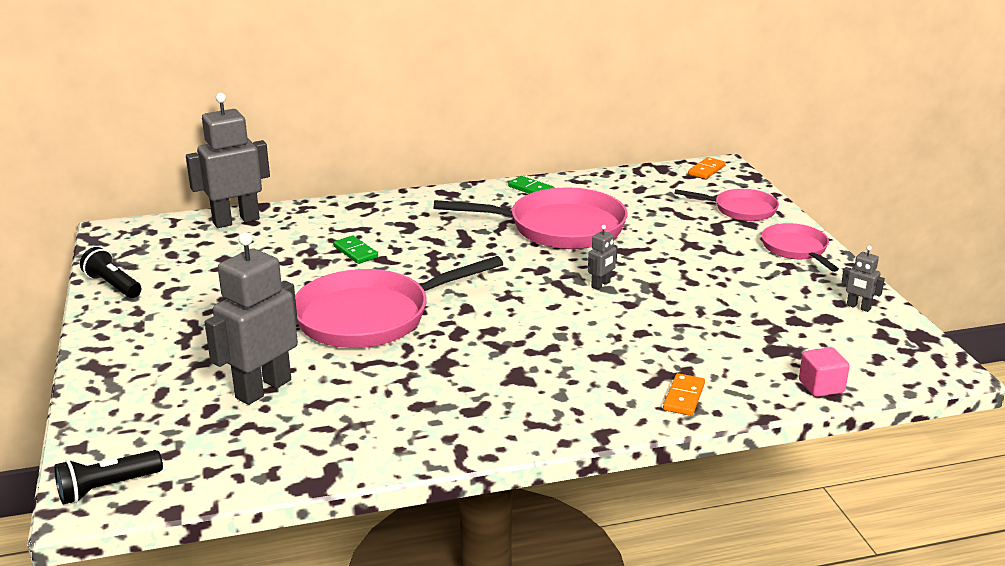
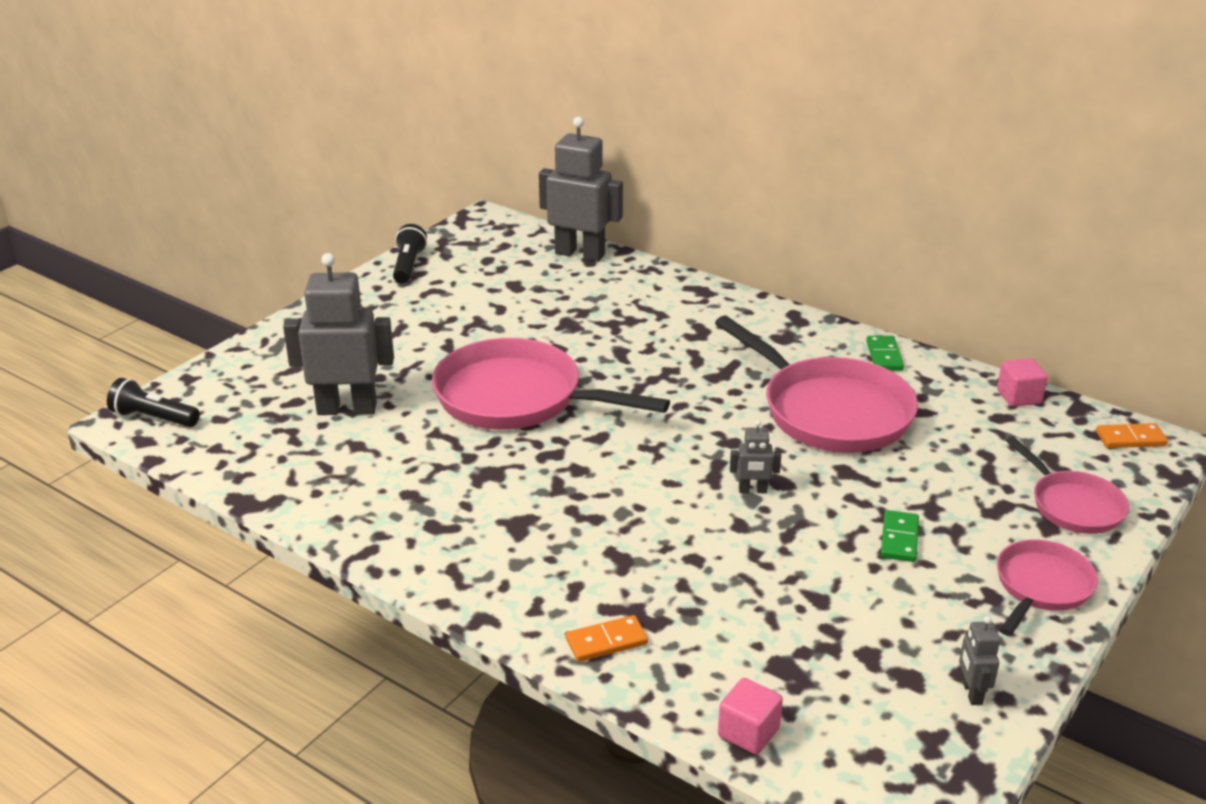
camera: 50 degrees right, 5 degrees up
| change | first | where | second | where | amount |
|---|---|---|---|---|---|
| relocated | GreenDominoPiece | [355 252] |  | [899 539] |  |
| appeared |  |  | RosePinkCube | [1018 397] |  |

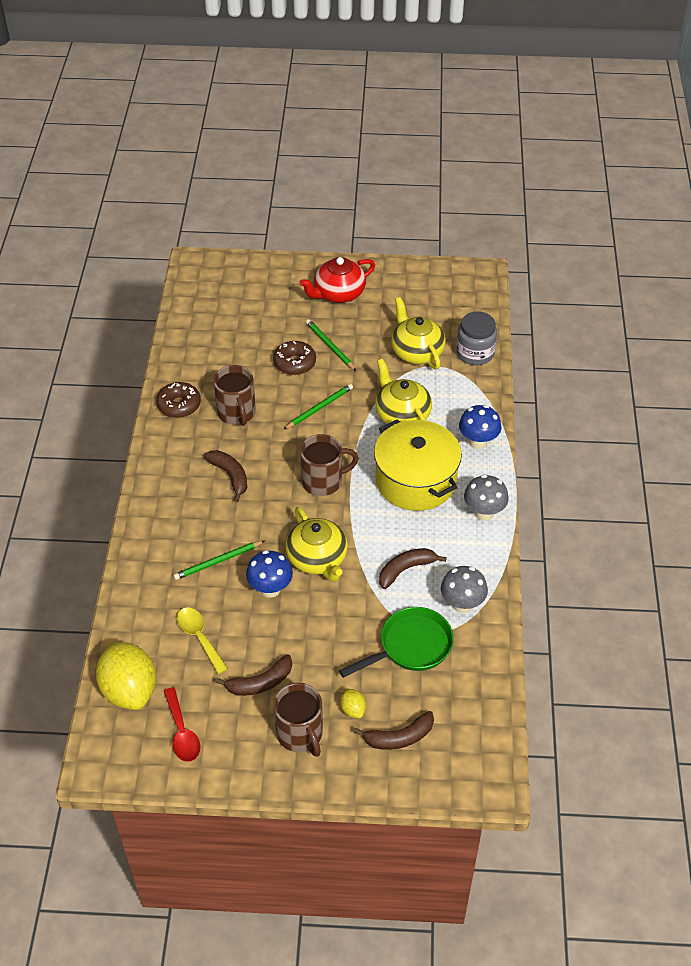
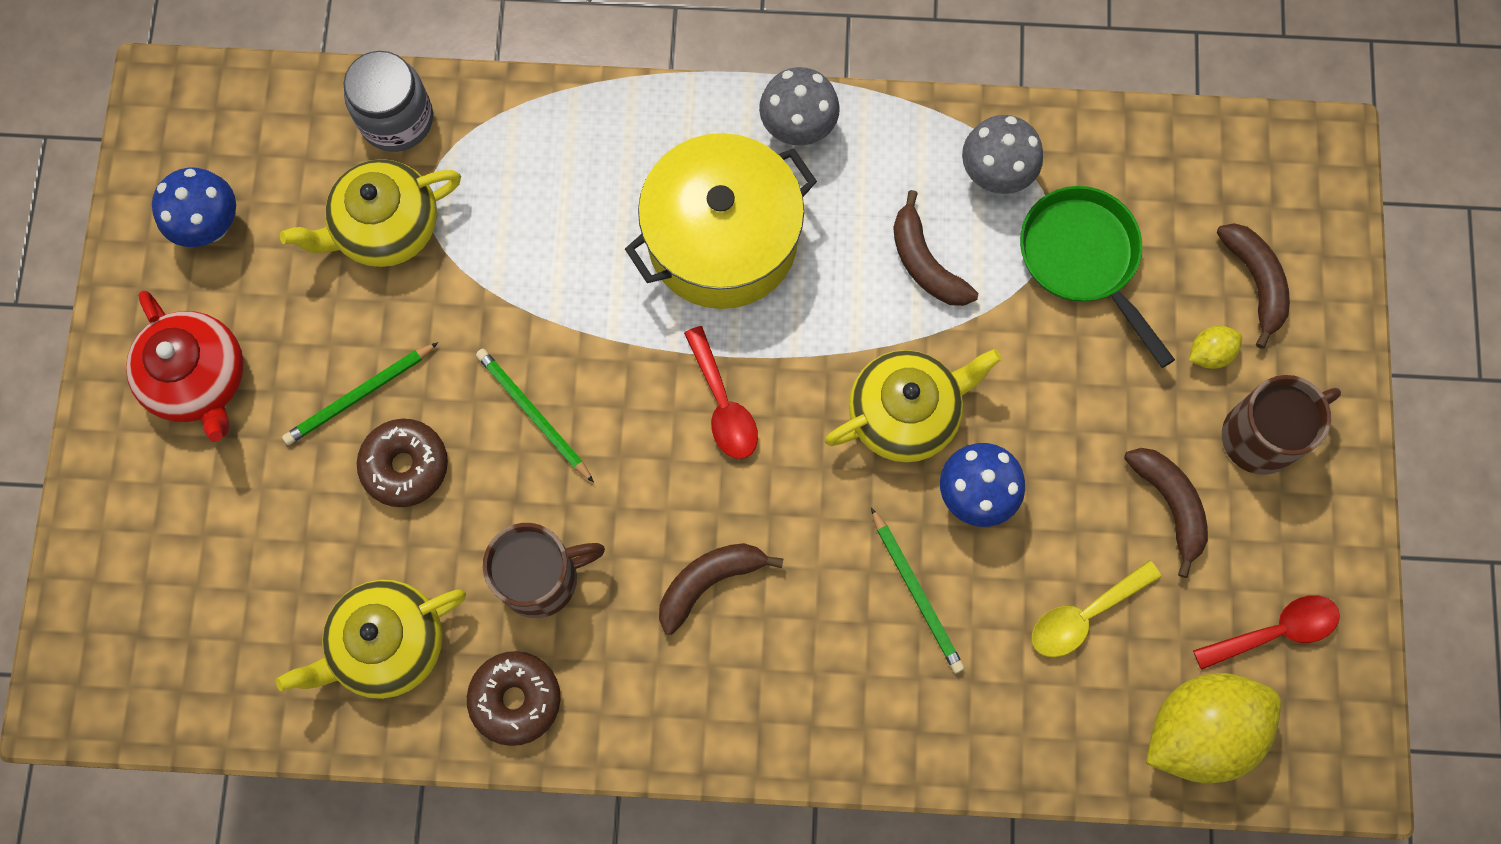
camera: 90 degrees left, 25 degrees up
| change | first | where | second | where | amount |
|---|---|---|---|---|---|
| relocated | BrightYellowTeapot | [402 414] |  | [387 644] |  |
| relocated | CobaltFungus | [478 442] |  | [211 226] |  |
| exchanged | BrownMug | [323 481] | CrimsonTeaspoon | [723 405] |  |

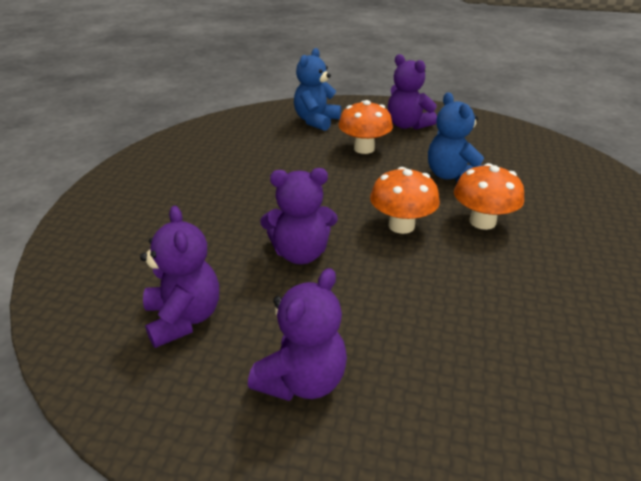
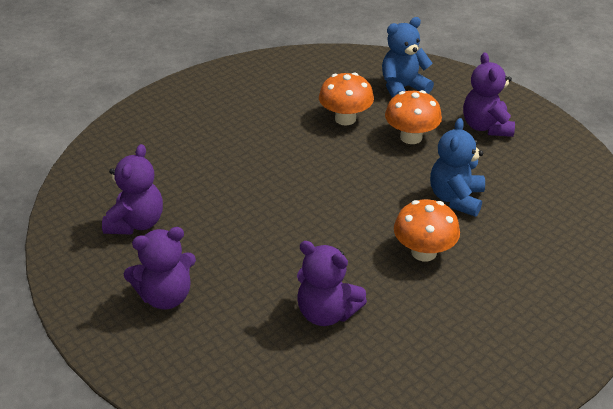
camera: 35 degrees right, 5 degrees up
| change | first | where | second | where | amount |
|---|---|---|---|---|---|
| relocated | OrangeColouredFungus | [401 226] |  | [345 119] |  |
| relocated | RoyalPurpleTeddy | [300 254] |  | [326 313] |  |

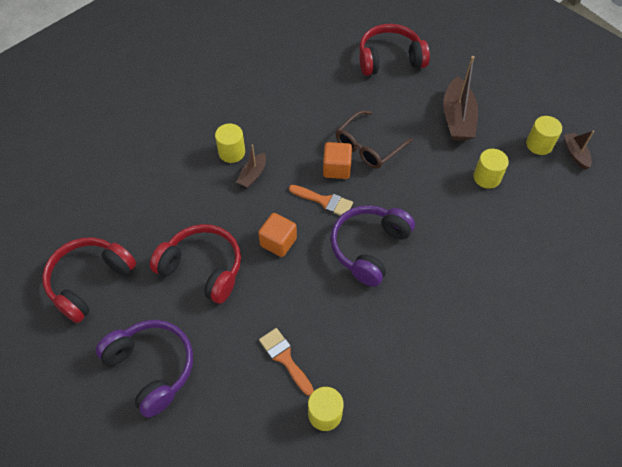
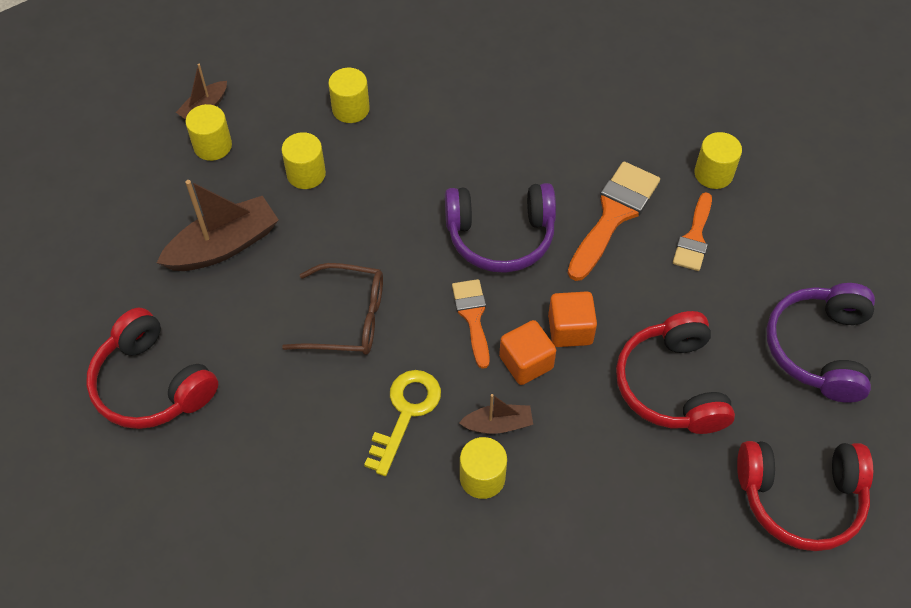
camera: 125 degrees left, 0 degrees up
| change | first | where | second | where | amount |
|---|---|---|---|---|---|
| relocated | OrangeColouredCube | [336 168] |  | [526 362] |  |
| appeared |  |  | BrightYellowSolidCylinder | [350 109] |  |
| appeared |  |  | OrangeColouredPaintBrush | [614 215] |  |
| appeared |  |  | BrightYellowKey | [405 413] |  |

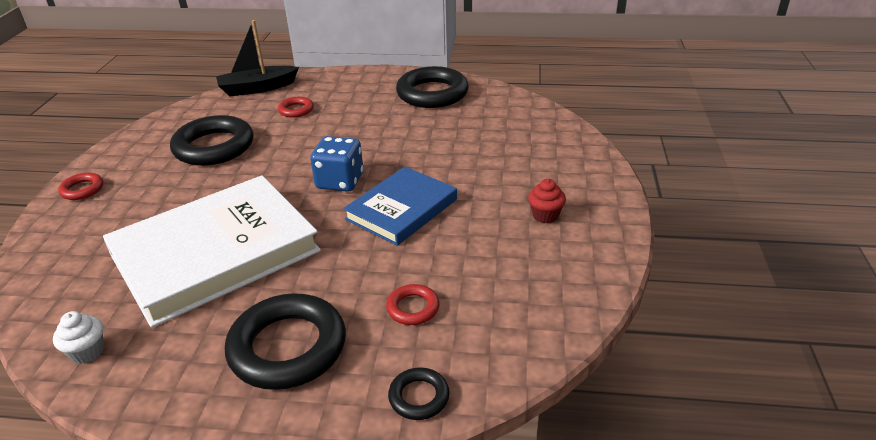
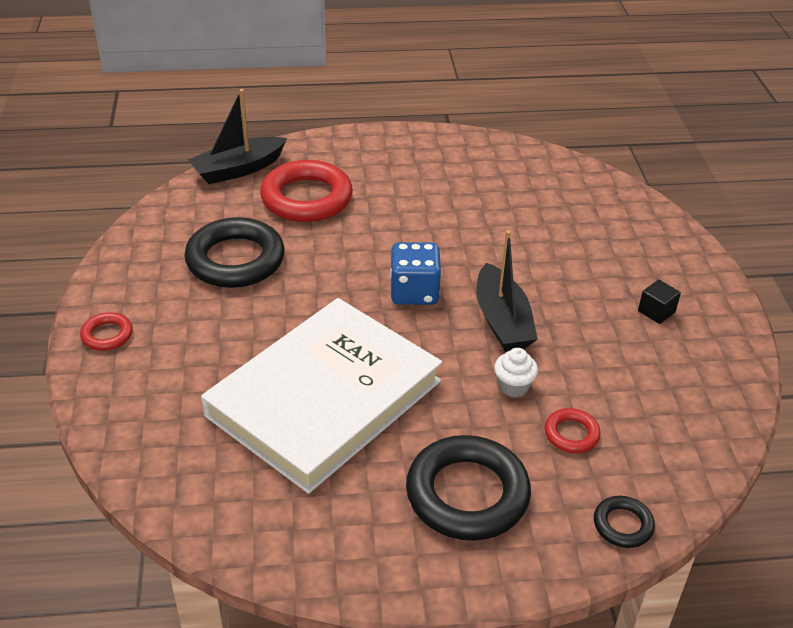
camera: 15 degrees left, 5 degrees up
| change | first | where | second | where | amount |
|---|---|---|---|---|---|
| missing | BlackTorus | [432 93] |  |  |  |
| size | CrimsonTorus | [296 110] |  | [306 198] | x2.10 |
| exchanged | CobaltBook | [402 209] | BlackBoat | [502 320] |  |
| exchanged | CrimsonCupcake | [545 215] | BlackCube | [656 311] |  |
| relocated | SnowWhiteCupcake | [87 352] |  | [513 386] |  |

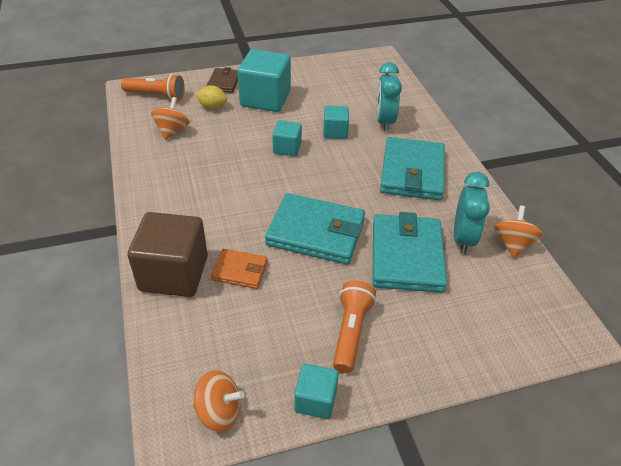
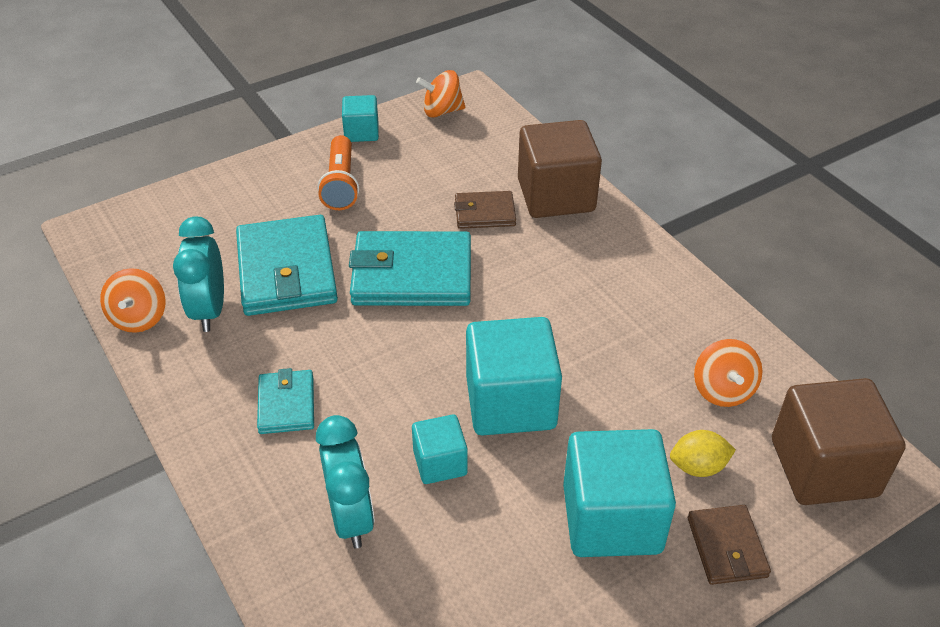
camera: 165 degrees right, 0 degrees up
| change | first | where | second | where | amount |
|---|---|---|---|---|---|
| exchanged | OrangeColouredPocketTorch | [156 95] | BrownCube | [823 468] |  |
| size | AquaCube | [287 148] |  | [510 403] | x1.87 |
| size | AquaBillfold | [412 172] |  | [286 405] | x0.53 |
| colour | OrangeColouredBillfold | [239 271] | BrownBillfold | [485 213] |  |

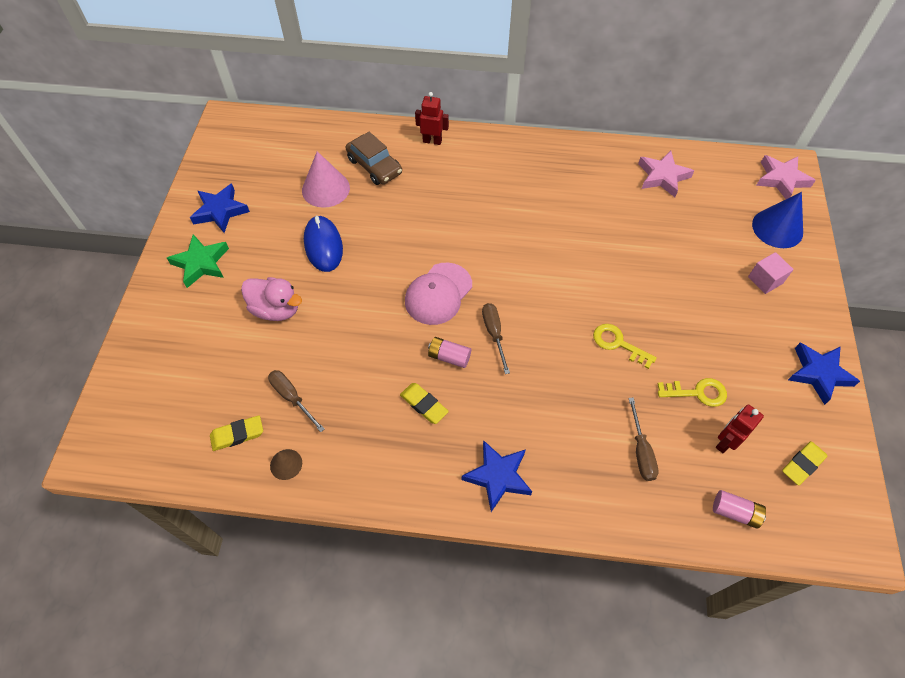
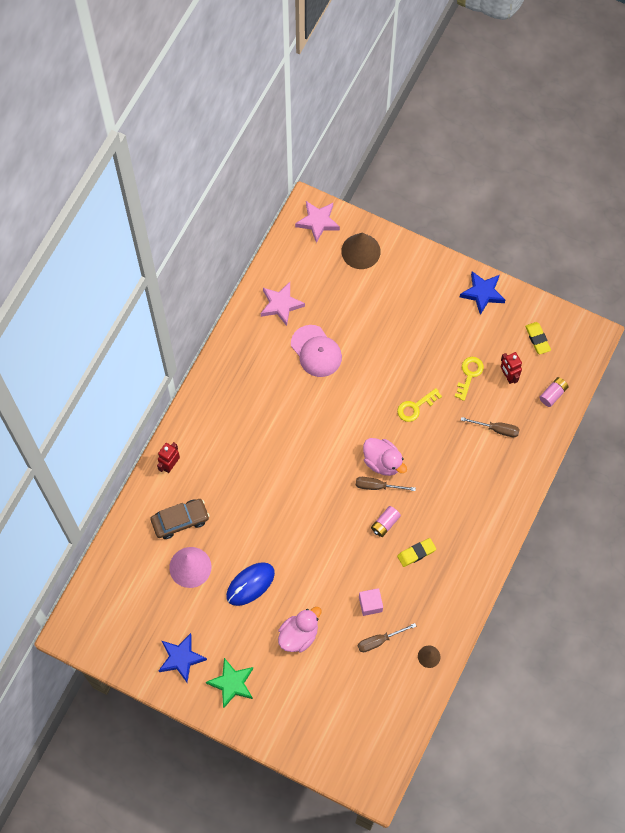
camera: 70 degrees left, 10 degrees up
| change | first | where | second | where | amount |
|---|---|---|---|---|---|
| colour | CobaltSolidCone | [777 228] | BrownSolidCone | [360 251] |  |
| spun | CobaltPcMouse | [323 245] |  | [250 584] | 45 degrees counterclockwise |
| relocated | RosePinkCube | [765 280] |  | [370 604] |  |
| relocated | RosePinkBaseballCap | [438 294] |  | [316 351] |  |
| missing | BrightYellowGumEraser | [237 435] |  |  |  |
| missing | CobaltStarShape | [498 476] |  |  |  |
| appeared |  |  | RosePinkToyDuck | [383 462] |  |

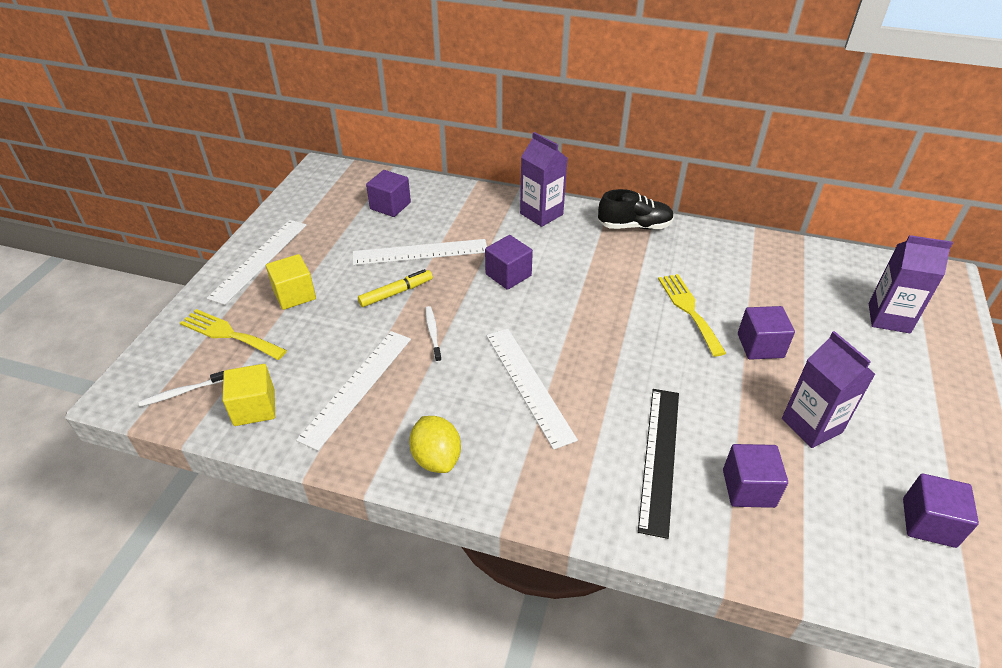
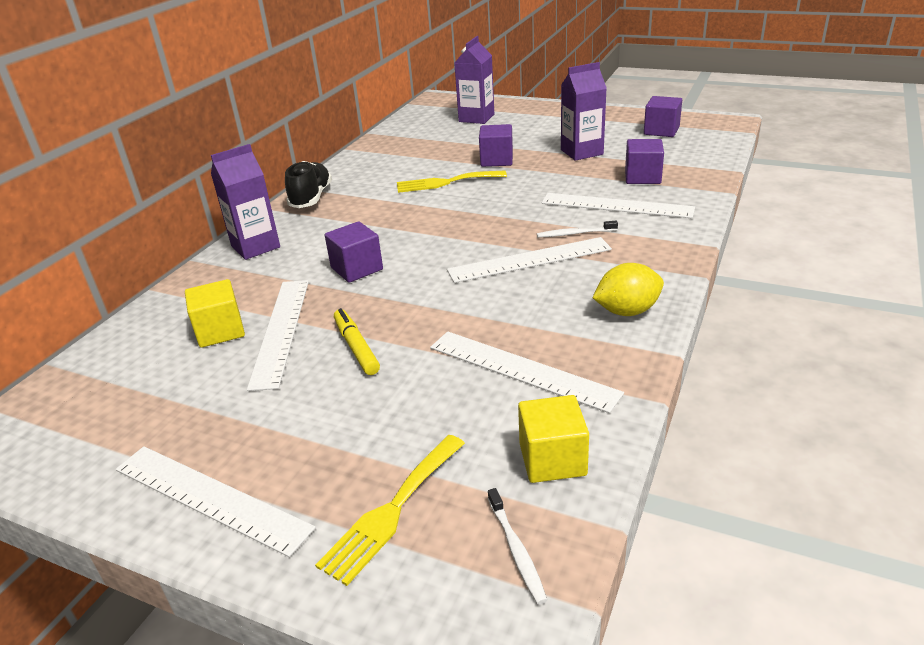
camera: 80 degrees left, 10 degrees down
| change | first | where | second | where | amount |
|---|---|---|---|---|---|
| missing | RoyalPurpleCube | [390 206] |  |  |  |
| relocated | BrightYellowCube | [294 295] |  | [220 331] |  |
| relocated | SnowWhiteDentalBrush | [433 333] |  | [574 234] |  |
| colour | BlackMeasuringStick | [659 457] | SnowWhiteMeasuringStick | [616 205] |  |

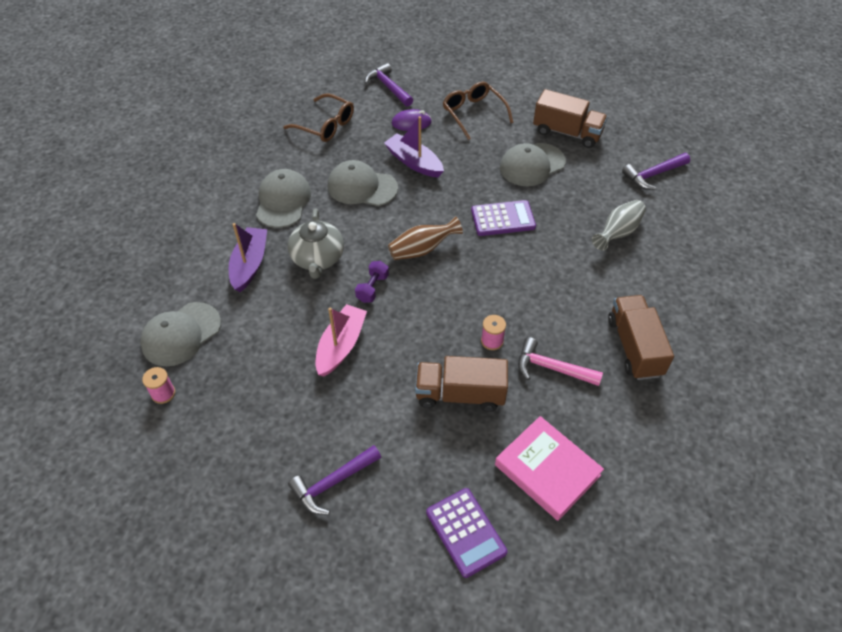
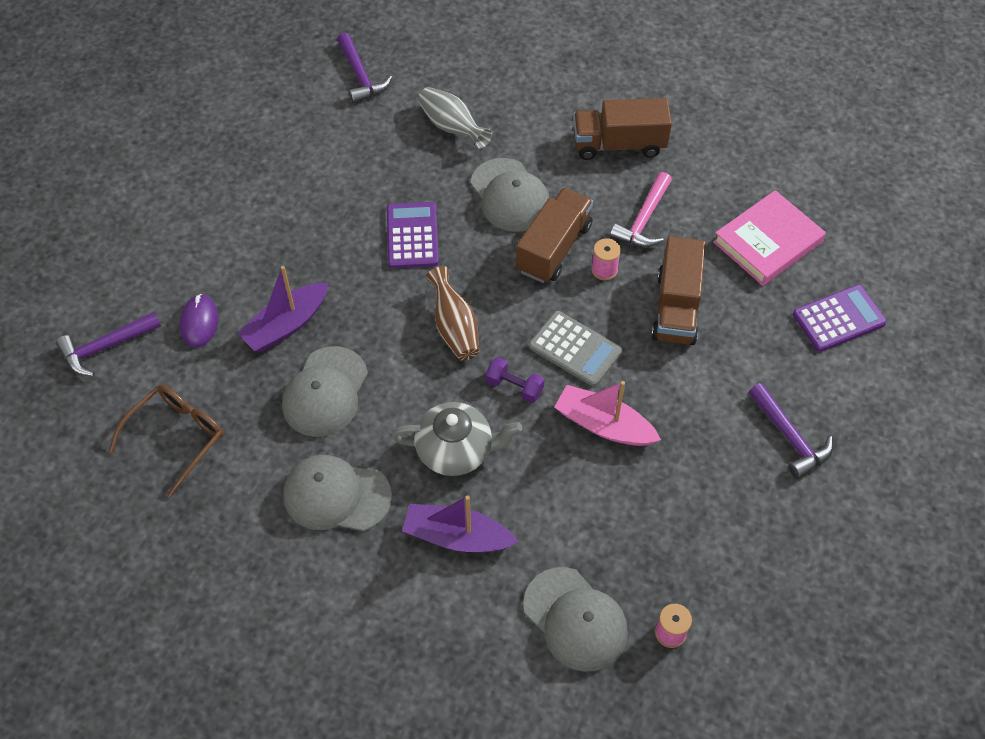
camera: 85 degrees left, 5 degrees up
| change | first | where | second | where | amount |
|---|---|---|---|---|---|
| missing | BrownGlasses | [473 113] |  |  |  |
| relocated | BrownLorry | [567 132] |  | [554 248] |  |
| relocated | GreyBaseballCap | [532 165] |  | [510 195] |  |
| appeared |  |  | GreyPocketCalculator | [575 349] |  |

